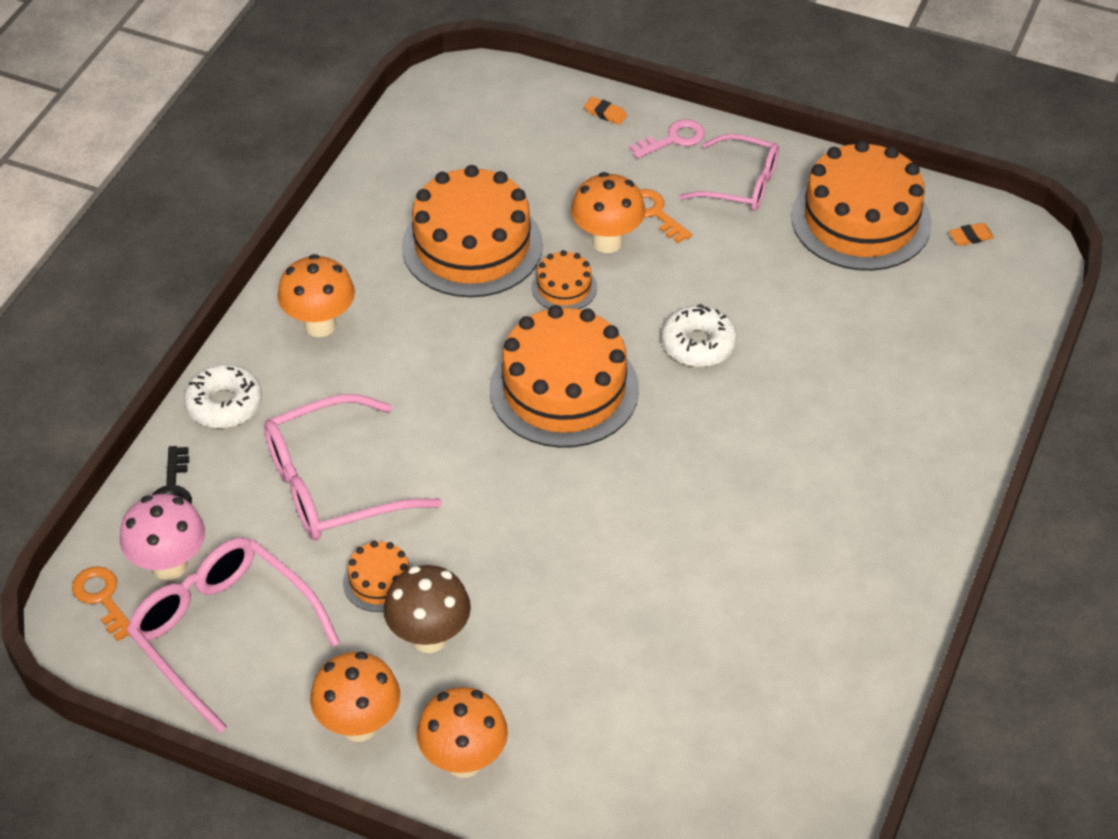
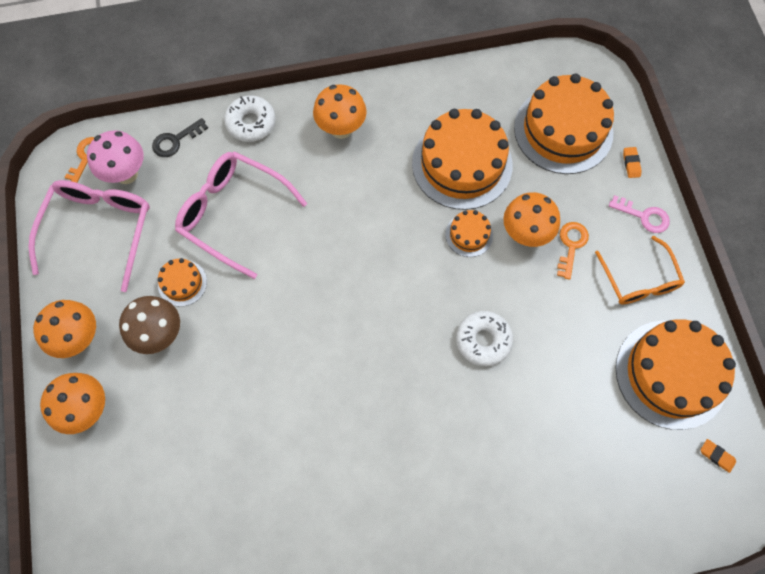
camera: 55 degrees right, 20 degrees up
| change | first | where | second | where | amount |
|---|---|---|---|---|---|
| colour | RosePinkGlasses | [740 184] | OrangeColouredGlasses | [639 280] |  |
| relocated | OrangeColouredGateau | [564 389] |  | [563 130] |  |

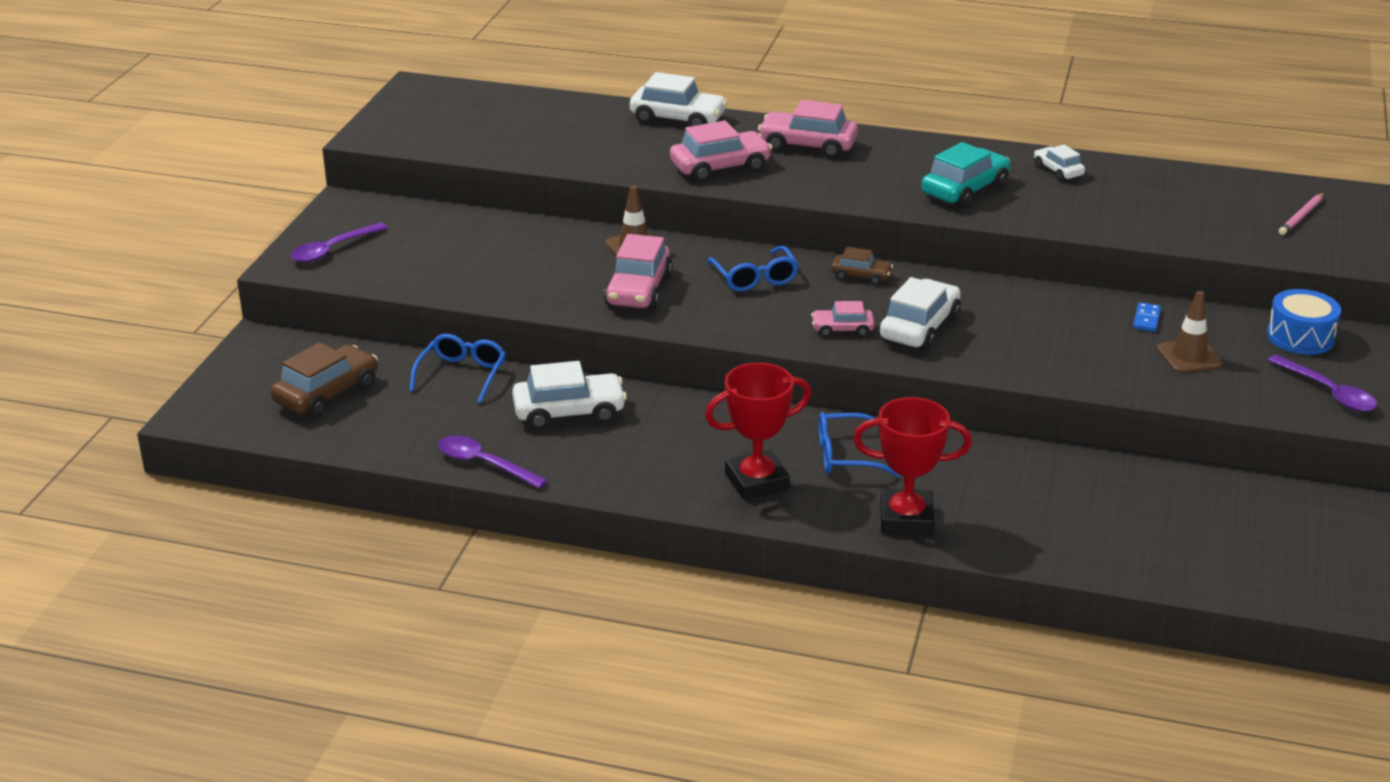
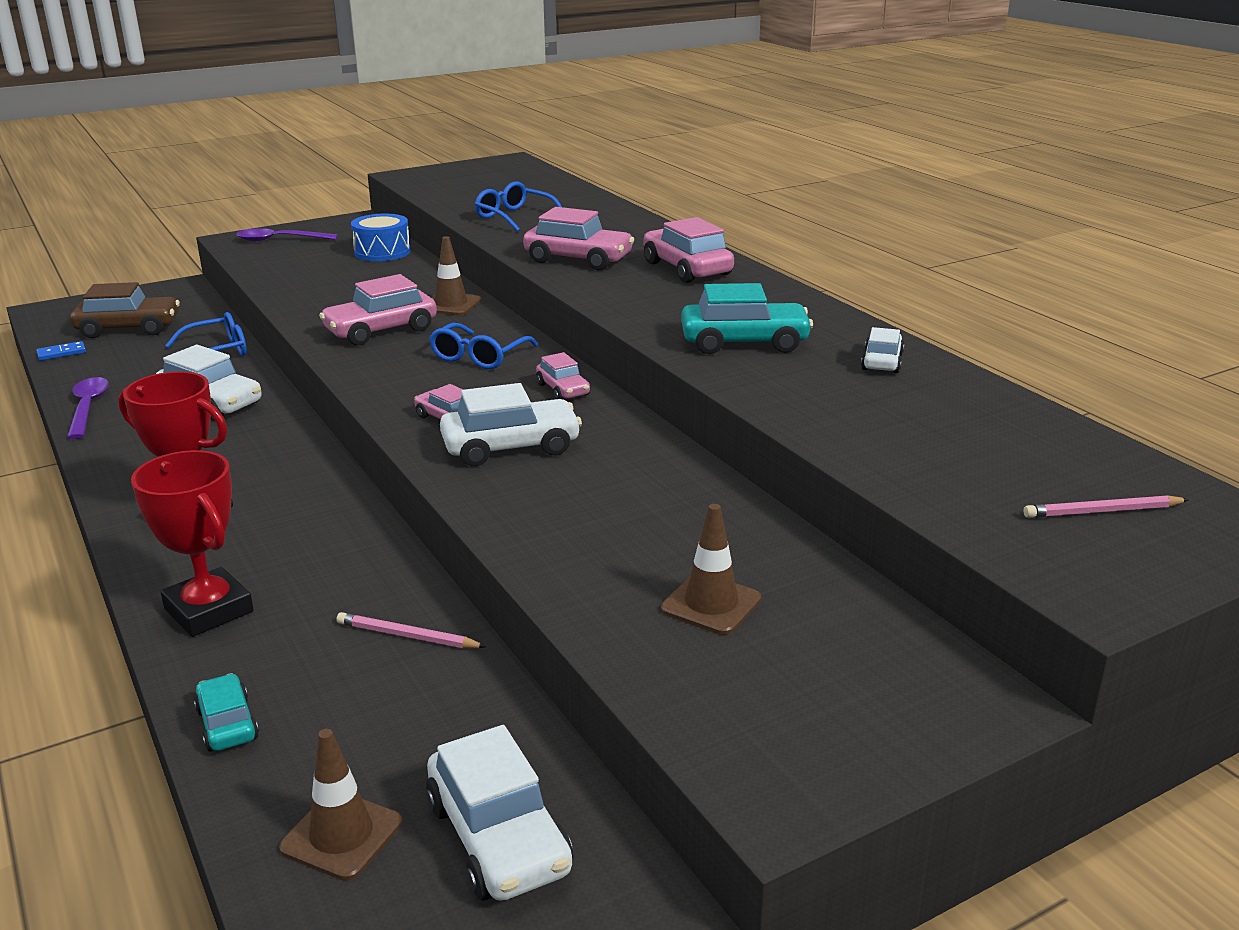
camera: 45 degrees right, 5 degrees down
| change | first | where | second | where | amount |
|---|---|---|---|---|---|
| relocated | SnowWhiteAutomobile | [678 119] |  | [498 838] |  |
| colour | BrownAutomobile | [861 276] | RosePinkAutomobile | [563 390] |  |
| relocated | CobaltDrum | [1300 337] |  | [382 252] |  |
| relocated | CobaltDominoPiece | [1146 319] |  | [61 353] |  |
| missing | RoyalPurpleTeaspoon | [1328 392] |  |  |  |
| relocated | CobaltGlasses | [846 456] |  | [514 217] |  |
| appeared |  |  | RosePinkPencil | [407 636] |  |
| appeared |  |  | AquaAutomobile | [227 724] |  |
| appeared |  |  | BrownSafetyCone | [341 835] |  |

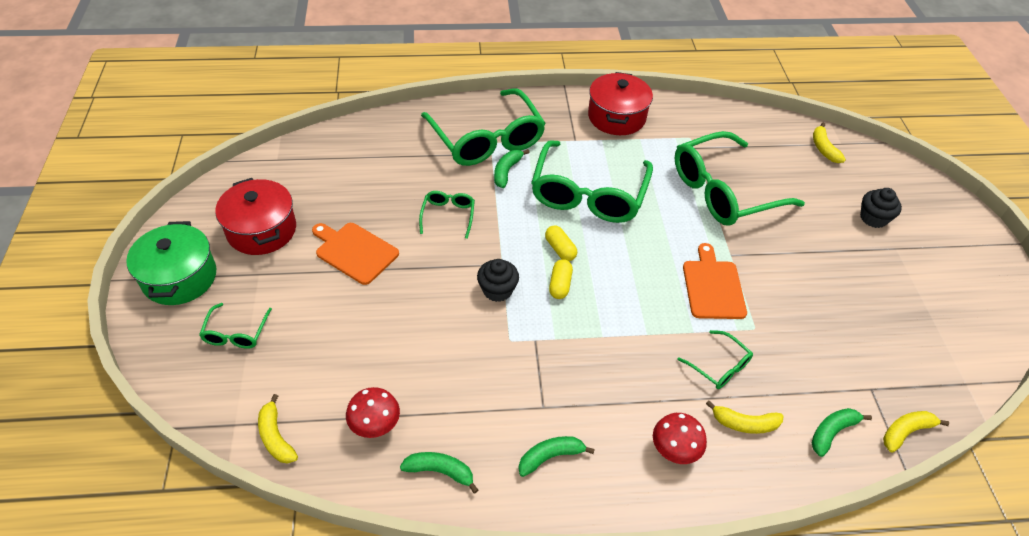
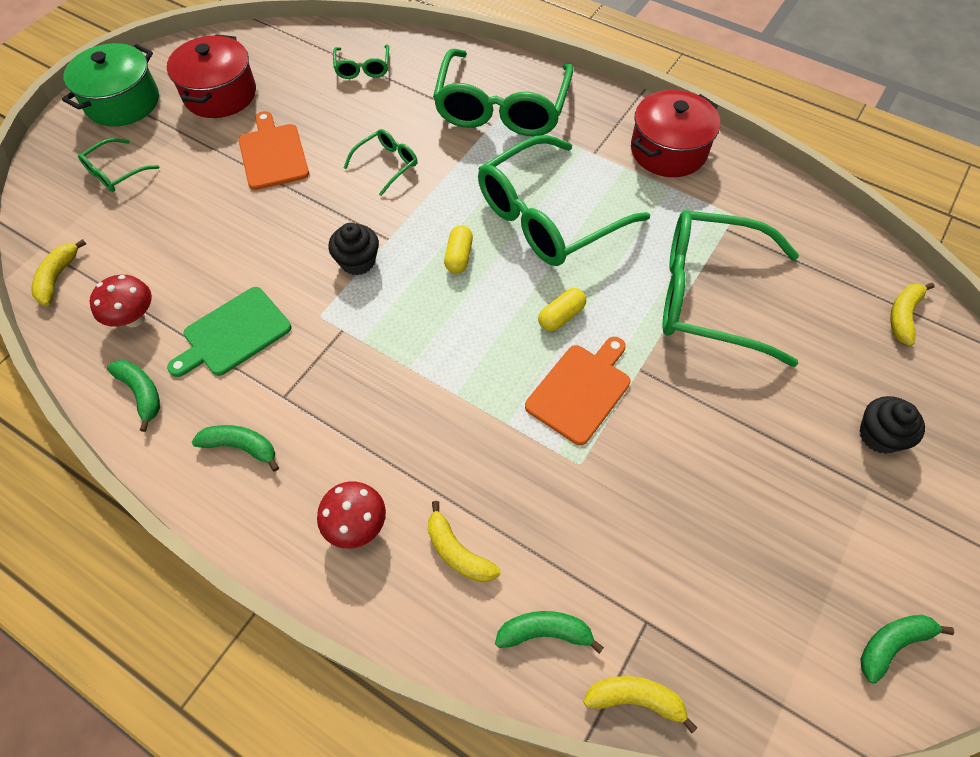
camera: 40 degrees right, 10 degrees up
| change | first | where | second | where | amount |
|---|---|---|---|---|---|
| relocated | GreenBanana | [507 171] |  | [892 644] |  |
| relocated | BrightYellowPill | [560 285] |  | [561 316] |  |
| relocated | GreenGlasses | [719 366] |  | [362 68] |  |
| appeared |  |  | GreenBreadBoard | [233 333] |  |

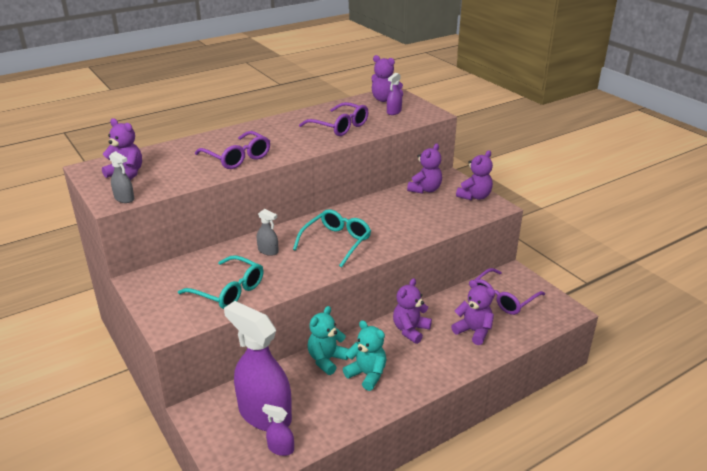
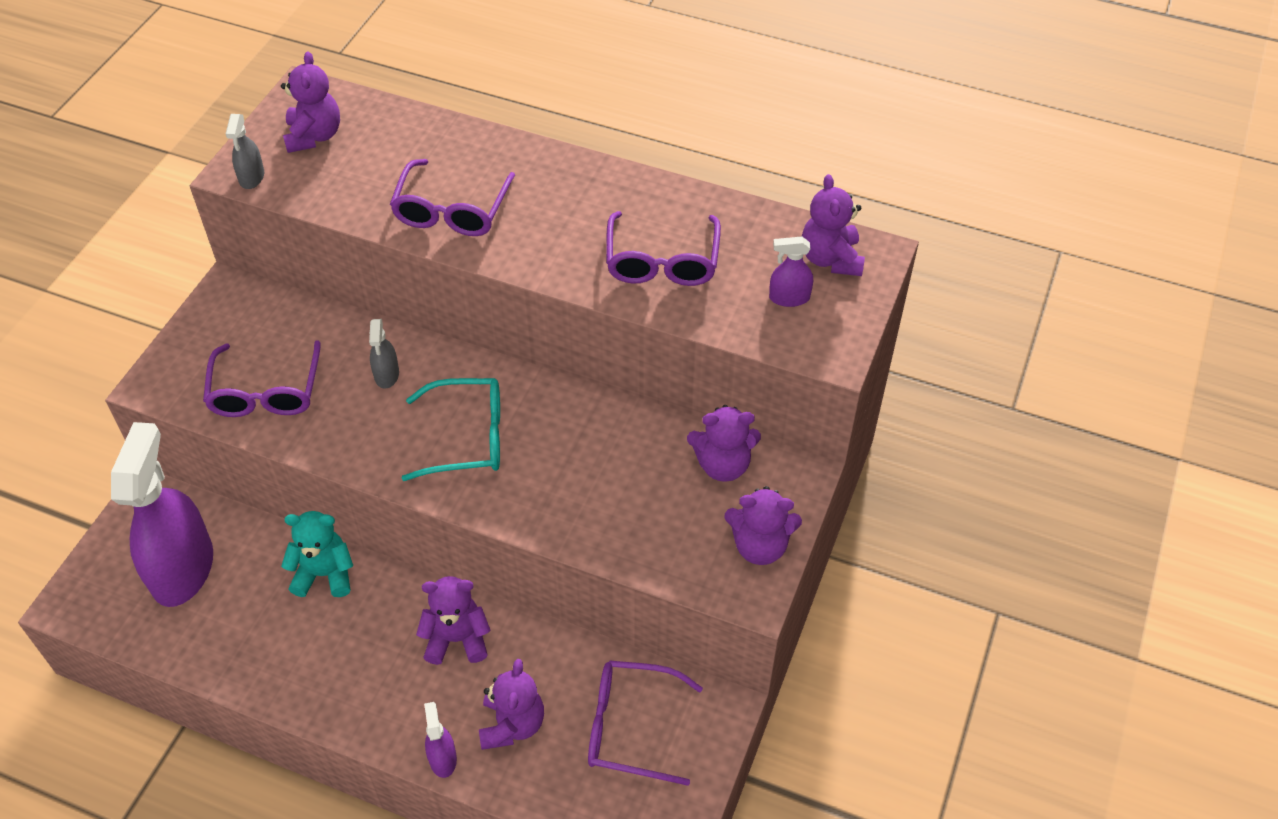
camera: 55 degrees right, 20 degrees up
| change | first | where | second | where | amount |
|---|---|---|---|---|---|
| colour | AquaGlasses | [229 291] | RoyalPurpleGlasses | [265 392] |  |
| missing | AquaTeddy | [367 375] |  |  |  |
| relocated | RoyalPurpleSprayer | [280 448] |  | [442 758] |  |

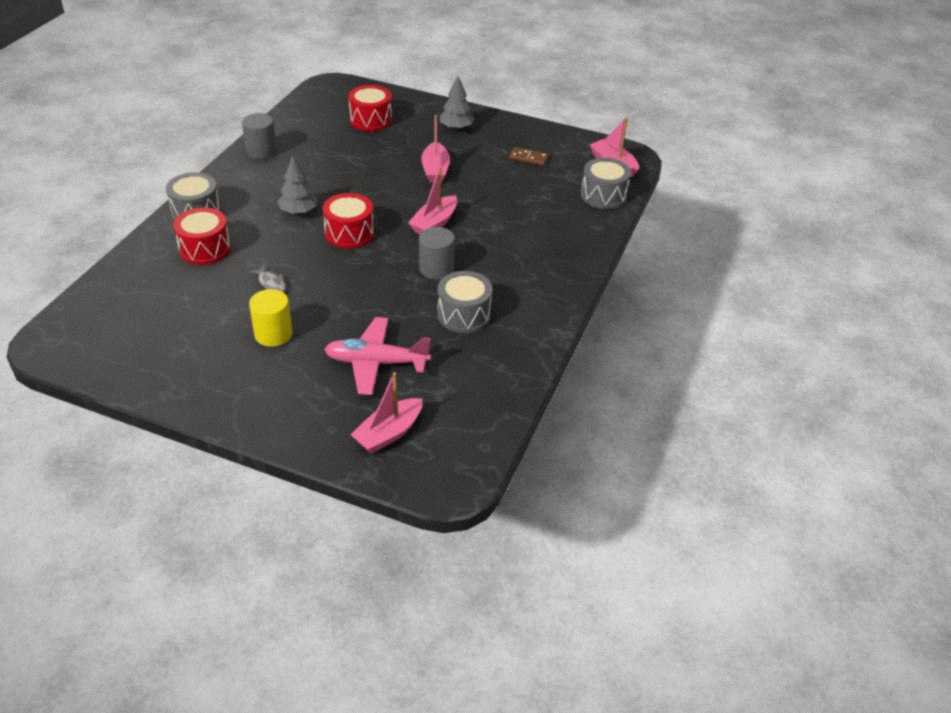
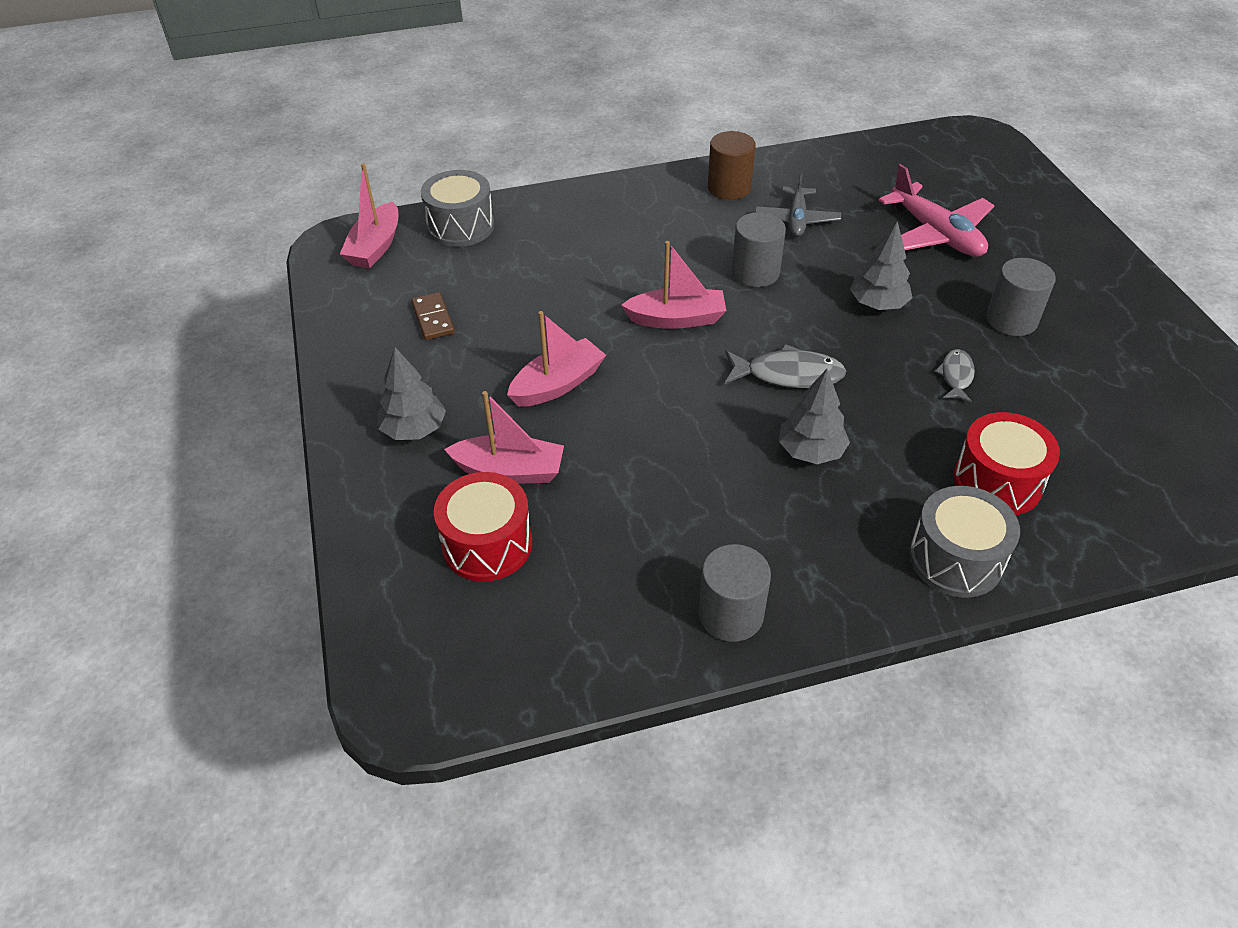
camera: 125 degrees left, 5 degrees up
| change | first | where | second | where | amount |
|---|---|---|---|---|---|
| exchanged | CrimsonDrum | [349 233] | GreyFishFigure | [788 374] |  |
| exchanged | GreyDrum | [464 315] | GreyToyPlane | [796 220] |  |
| colour | BrightYellowSolidCylinder | [273 334] | GreySolidCylinder | [1011 320] |  |
| relocated | RosePinkBoat | [389 433] |  | [510 471] |  |
| appeared |  |  | BrownSolidCylinder | [729 188] |  |
| appeared |  |  | GreyToyTree | [878 304] |  |

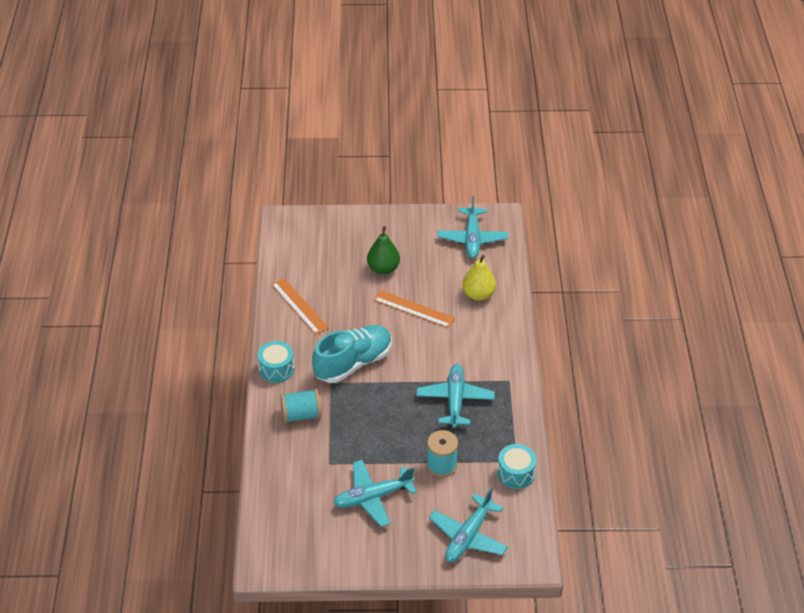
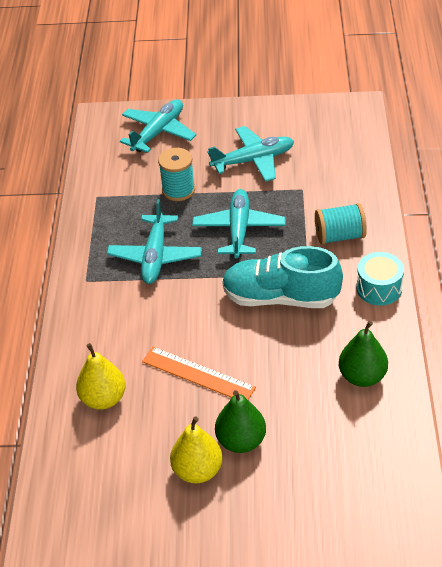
camera: 175 degrees left, 0 degrees up
| change | first | where | second | where | amount |
|---|---|---|---|---|---|
| relocated | AquaToyPlane | [472 239] |  | [239 229] |  |
| exchanged | OrangeColouredMeasuringStick | [299 306] | GreenPear | [362 376] |  |
| spun | AquaSneaker | [353 363] |  | [280 297] | 45 degrees clockwise |
| missing | AquaDrum | [515 473] |  |  |  |
| appeared |  |  | BrightYellowPear | [197 470] |  |

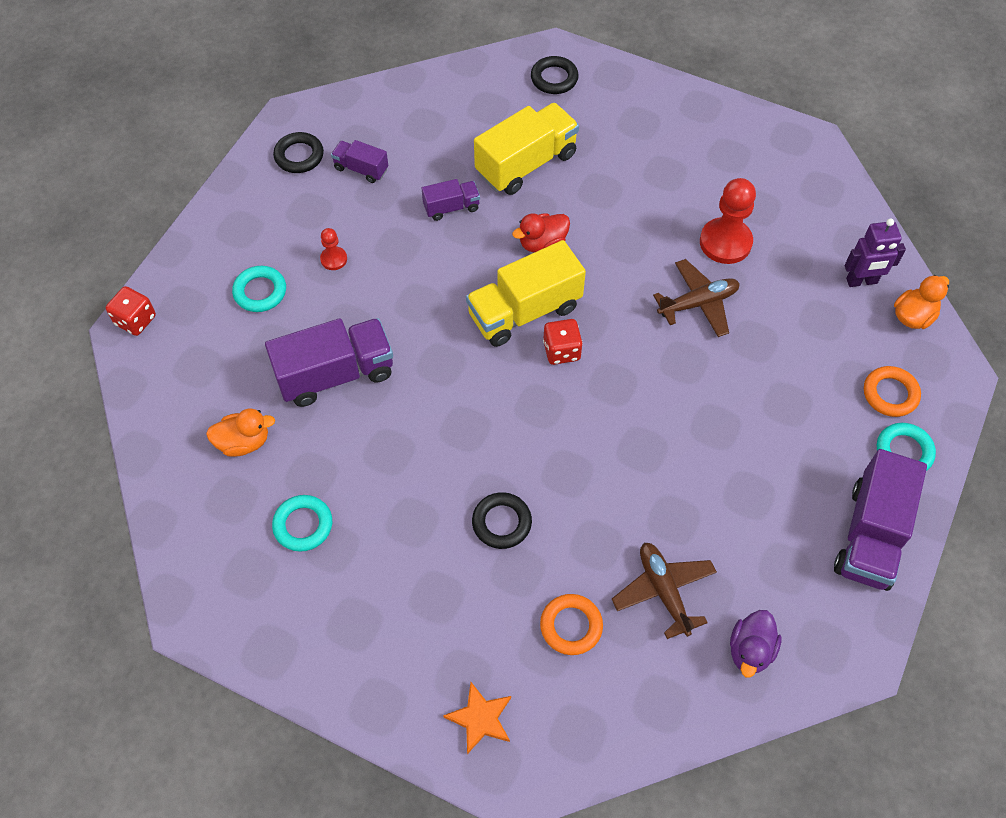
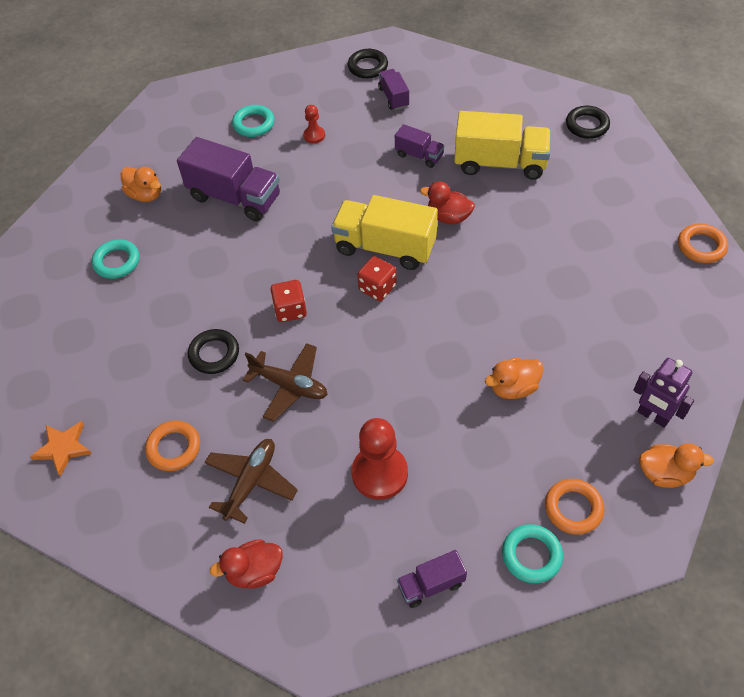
camera: 50 degrees right, 5 degrees down
| change | first | where | second | where | amount |
|---|---|---|---|---|---|
| relocated | CrimsonPawn | [725 242] |  | [379 473] |  |
| relocated | BrownToyPlane | [698 303] |  | [289 386] |  |
| relocated | CrimsonGameDie | [135 320] |  | [290 310] |  |
| size | RoyalPurpleLorry | [870 535] |  | [431 584] | x0.52 |
| colour | RoyalPurpleToyDuck | [750 650] | CrimsonToyDuck | [254 571] |  |
| appeared |  |  | OrangeColouredTorus | [701 246] |  |
| appeared |  |  | OrangeColouredToyDuck | [513 387] |  |

